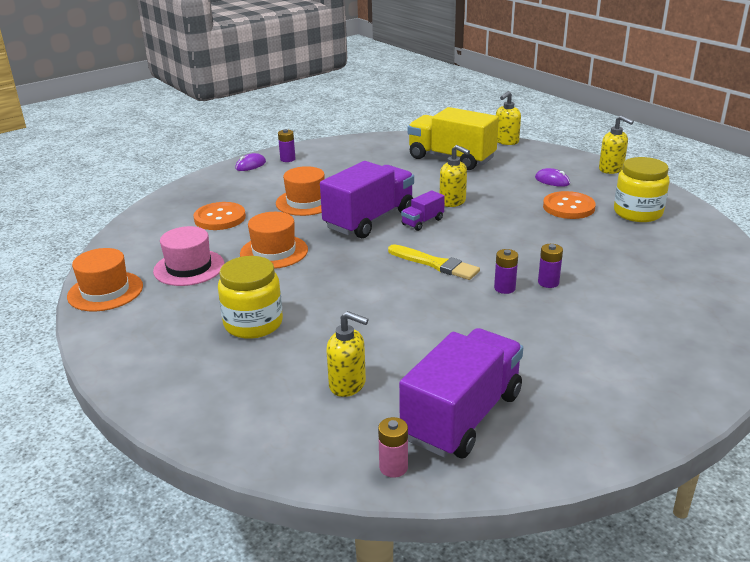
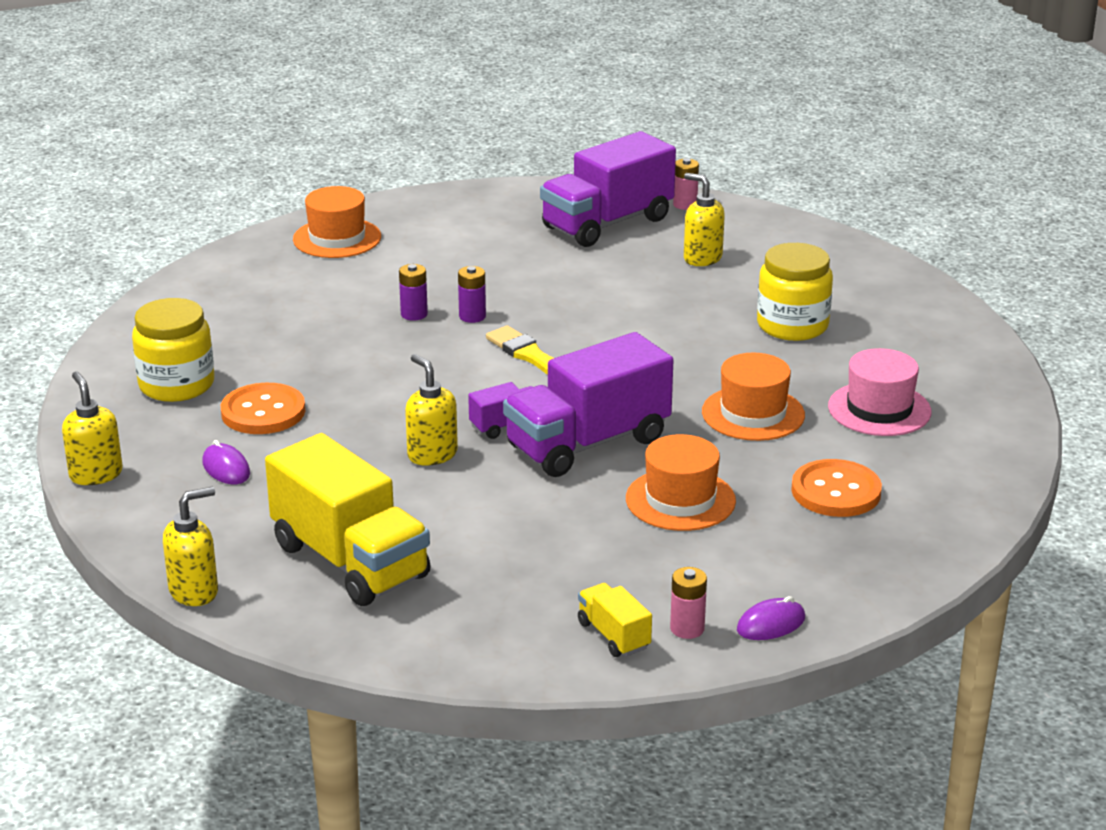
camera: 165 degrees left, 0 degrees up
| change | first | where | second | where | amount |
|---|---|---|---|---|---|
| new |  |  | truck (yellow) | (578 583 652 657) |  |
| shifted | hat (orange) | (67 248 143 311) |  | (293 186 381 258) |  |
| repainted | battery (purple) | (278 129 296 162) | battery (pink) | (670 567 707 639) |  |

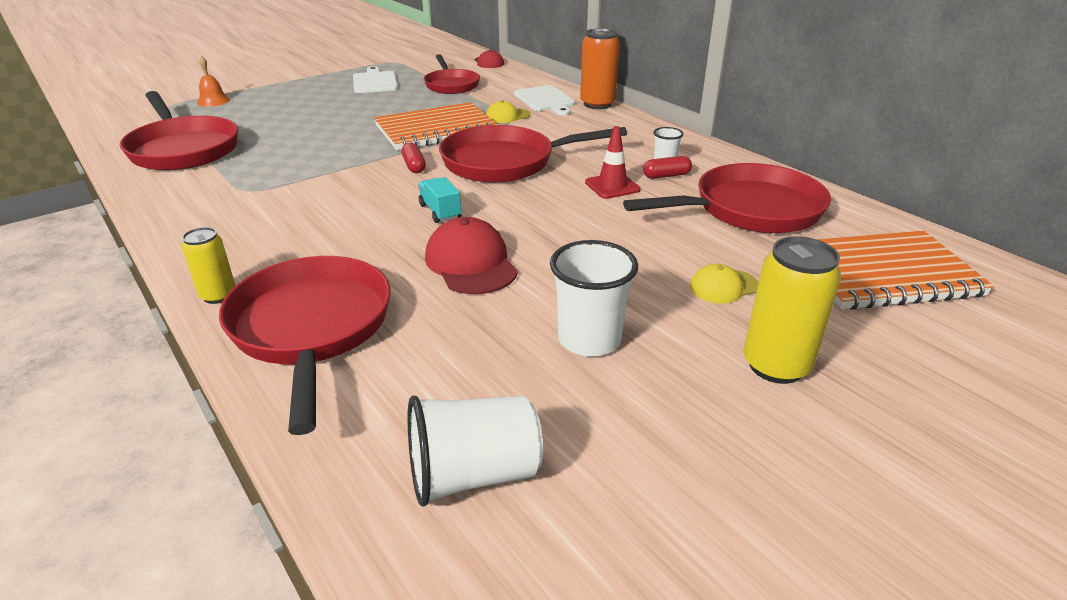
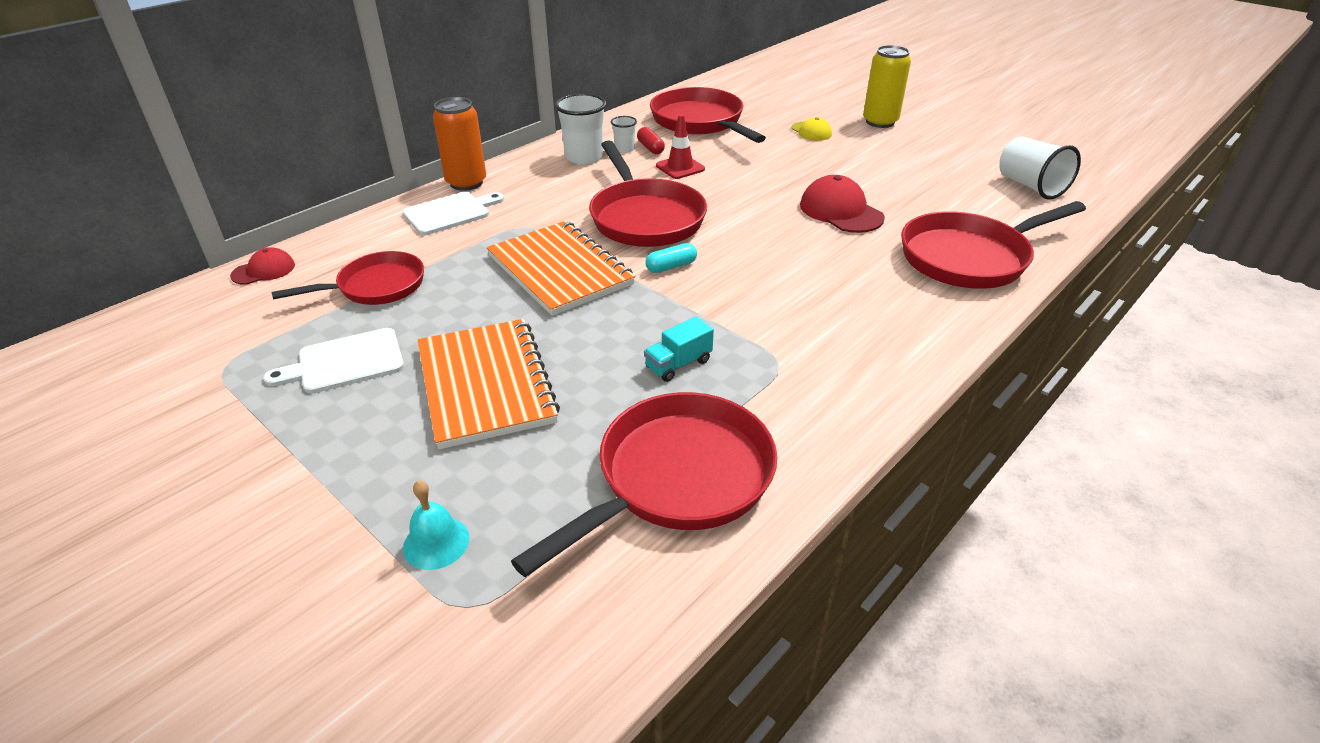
camera: 100 degrees left, 5 degrees up
| change | first | where | second | where | amount |
|---|---|---|---|---|---|
| gone | can (yellow) | (182 227 236 304) |  |  |  |
| gone | cap (yellow) | (486 100 531 123) |  |  |  |
| shifted | truck (turquoise) | (418 177 461 223) |  | (644 316 714 382) |  |
| shifted | cup (white) | (550 240 638 357) |  | (555 93 606 164) |  |
| shifted | notebook (orange) | (817 231 994 310) |  | (418 319 560 449) |  |
| repainted | bell (orange) | (197 56 230 107) | bell (turquoise) | (403 480 469 570) |  |
| repainted | capsule (red) | (401 142 426 173) | capsule (turquoise) | (646 243 697 273) |  |
| rotated | cap (red) | (425 217 518 294) |  | (800 175 885 233) | 90 degrees clockwise |

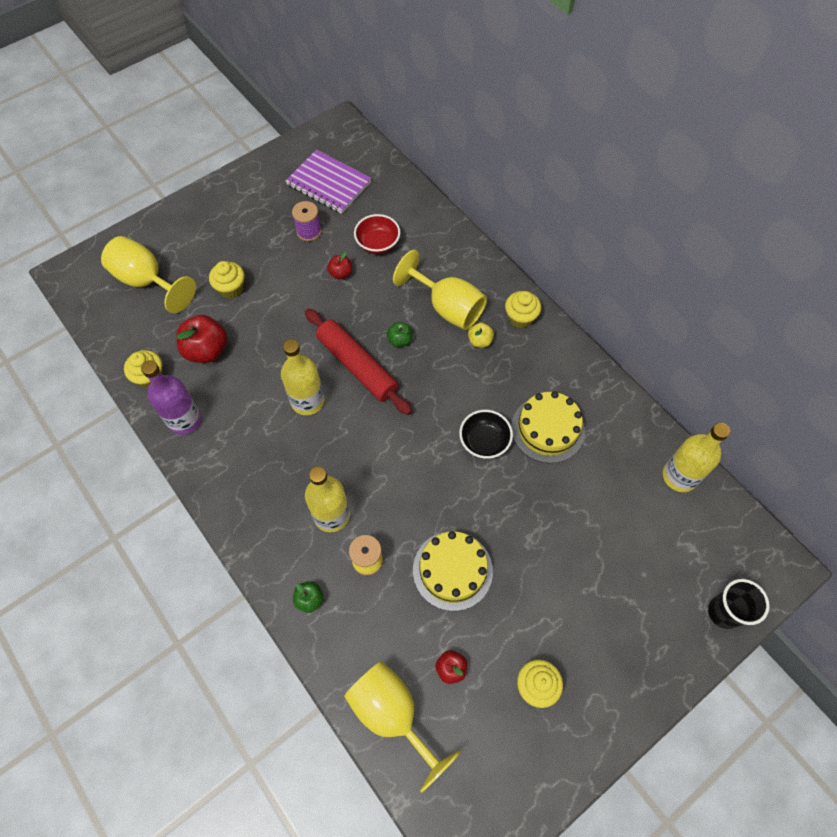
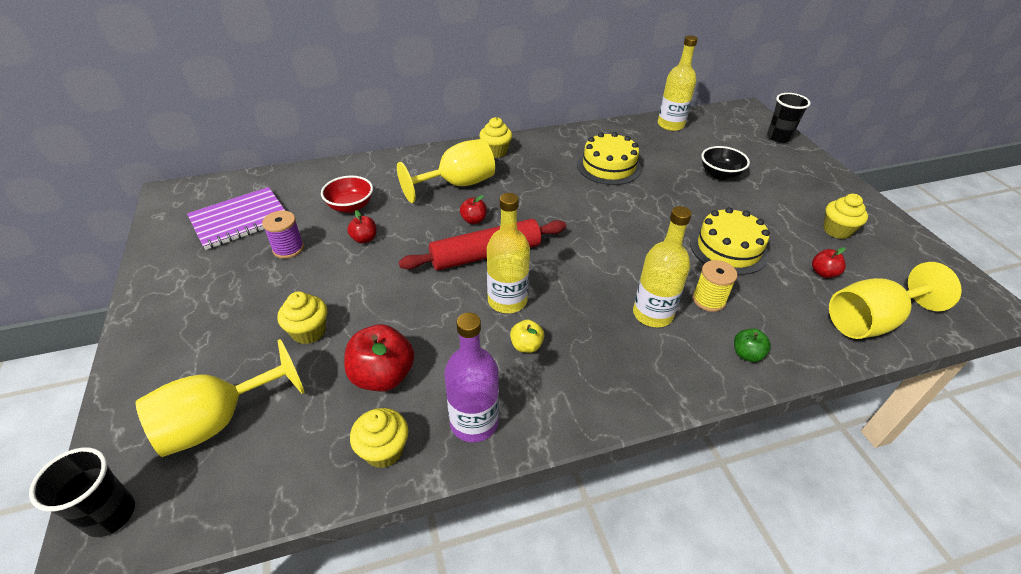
camera: 70 degrees left, 20 degrees down
| change | first | where | second | where | amount |
|---|---|---|---|---|---|
| new |  |  | cup (black) | (29 447 135 537) |  |
| shifted | bowl (black) | (459 410 513 459) |  | (701 146 750 180) |  |
| shifted | apple (yellow) | (468 322 494 348) |  | (510 320 544 353) |  |
| repainted | apple (green) | (386 322 412 347) | apple (red) | (460 195 487 224) |  |

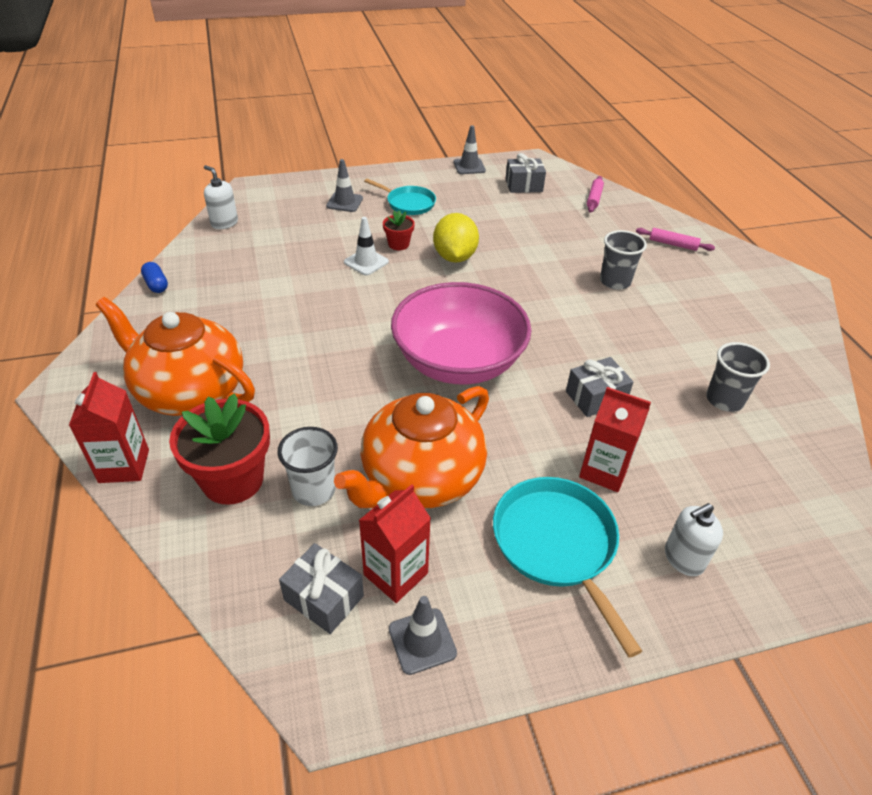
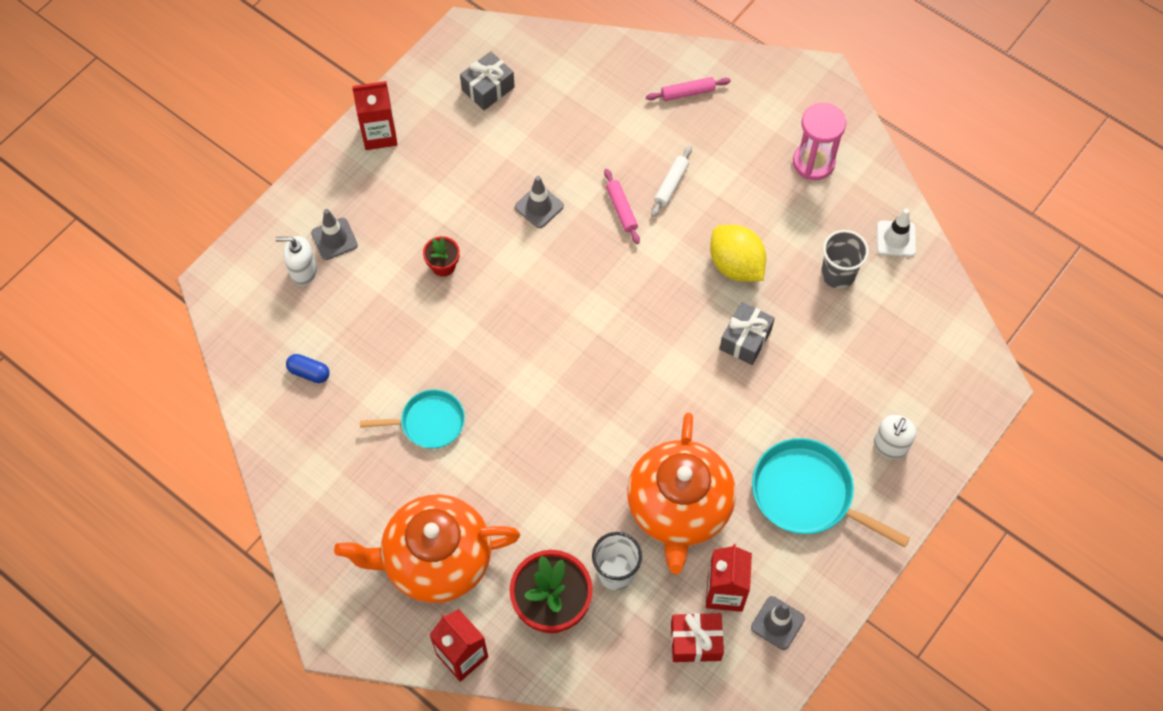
camera: 35 degrees left, 20 degrees up
| change | first | where | second | where | amount |
|---|---|---|---|---|---|
| gone | bowl (pink) | (391 282 531 385) |  |  |  |
| new |  |  | hourglass (pink) | (793 103 846 180) |  |
| shifted | capsule (blue) | (141 262 168 293) |  | (286 354 330 383) |  |
| shifted | soap dispenser (white) | (204 165 238 229) |  | (275 236 317 286) |  |
| shifted | traffic cone (white) | (344 217 389 275) |  | (877 209 916 257) |  |
| shifted | pan (turquoise) | (364 178 436 215) |  | (360 389 465 449) |  |
| shifted | lemon (yellow) | (433 213 479 263) |  | (710 225 766 282) |  |
| shifted | traffic cone (grey) | (454 125 486 174) |  | (515 176 564 228) |  |
| shifted | carton (red) | (579 387 651 492) |  | (352 81 398 150) |  |
| shifted | rolling pin (pink) | (587 176 604 213) |  | (604 169 640 244) |  |
| swapped | cup (grey) | (600 230 647 290) | rolling pin (white) | (651 146 692 217) |  |
| repainted | gift (grey) | (279 543 364 634) | gift (red) | (671 613 724 662) |  |

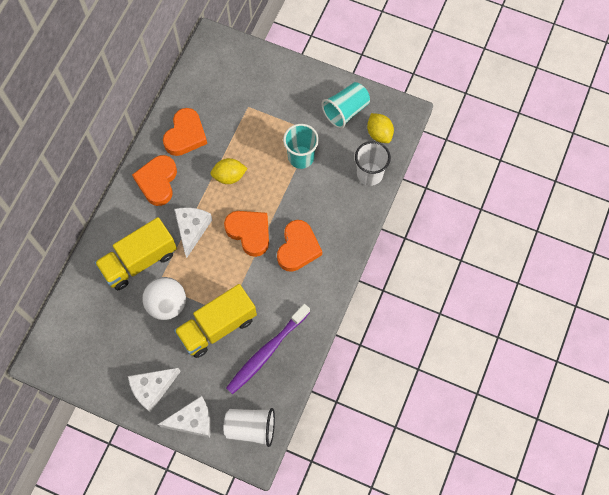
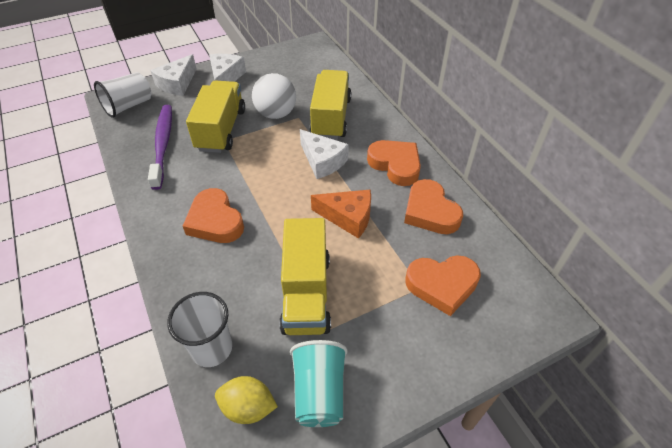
camera: 130 degrees right, 20 degrees down
| change | first | where | second | where | amount |
|---|---|---|---|---|---|
| shifted | heart (orange) | (224 211 269 257) |  | (406 255 481 316) |  |
| swapped | lemon (yellow) | (211 158 248 184) | cheese (orange) | (311 190 371 239) |  |
| swapped | cup (turquoise) | (283 124 319 169) | truck (yellow) | (279 218 331 335) |  |

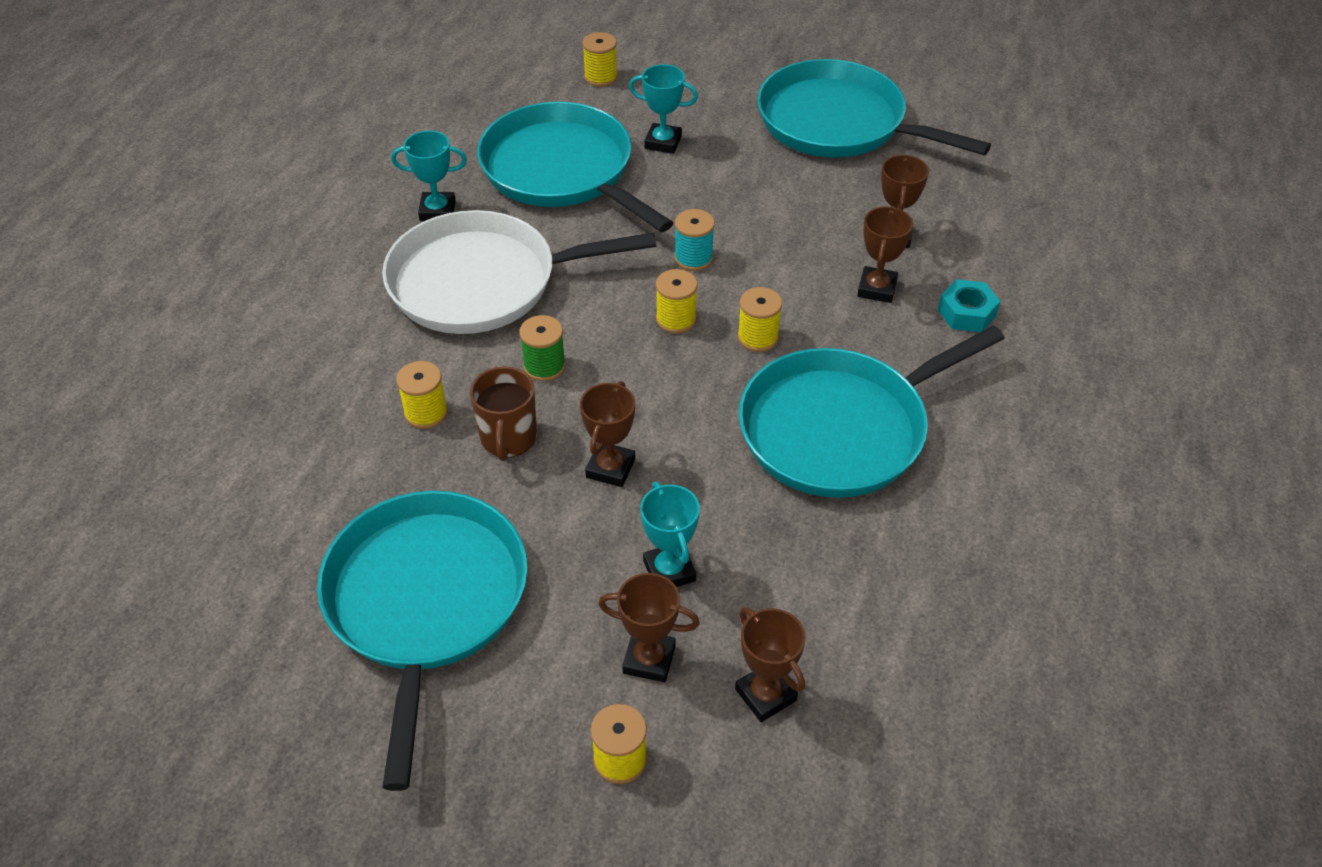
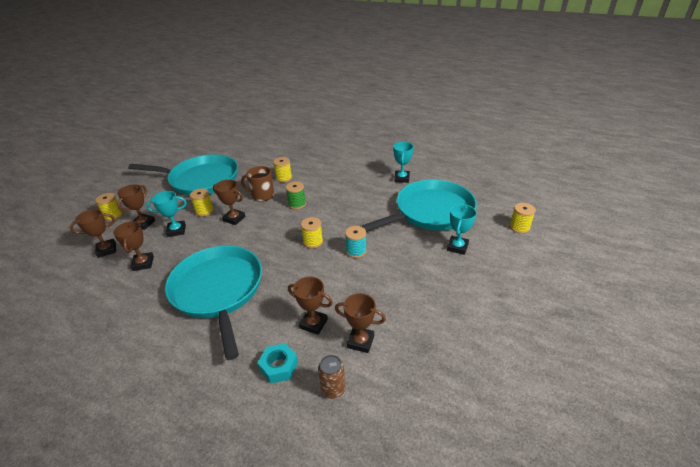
camera: 100 degrees right, 10 degrees down
| change | first | where | second | where | amount |
|---|---|---|---|---|---|
| gone | pan (white) | (382 210 656 334) |  |  |  |
| gone | pan (turquoise) | (757 59 991 157) |  |  |  |
| new |  |  | trophy (brown) | (113 221 154 271) |  |
| new |  |  | can (brown) | (318 355 346 399) |  |
| shifted | spool (yellow) | (738 287 782 352) |  | (190 188 214 217) |  |

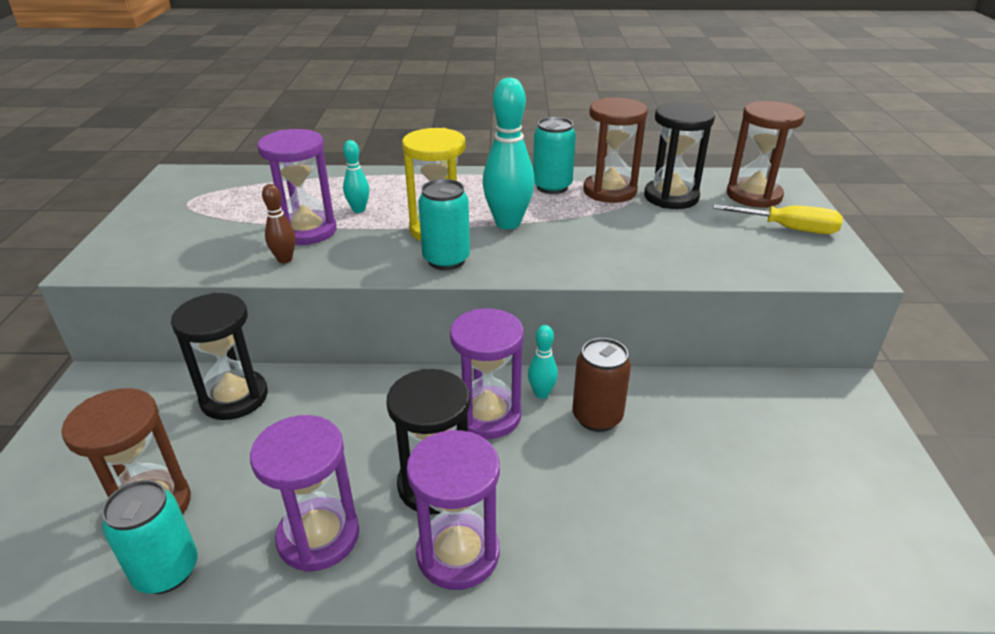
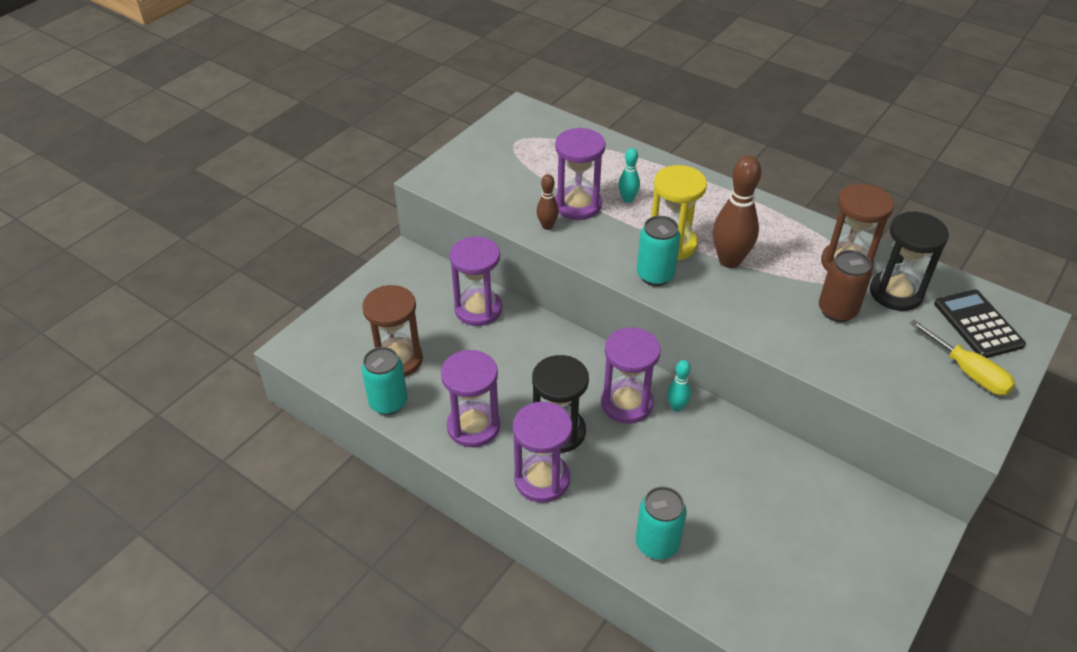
camera: 35 degrees right, 10 degrees up
| change | first | where | second | where | amount |
|---|---|---|---|---|---|
| shifted | can (turquoise) | (533 117 576 194) |  | (636 486 686 560) |  |
| shifted | can (brown) | (572 338 631 432) |  | (819 250 872 322) |  |
| swapped | hourglass (brown) | (727 101 805 208) | calculator (black) | (934 289 1026 358) |  |
| repainted | hourglass (black) | (171 293 268 420) | hourglass (purple) | (450 236 502 326) |  |
| repainted | bowling pin (turquoise) | (482 78 535 229) | bowling pin (brown) | (713 156 761 268) |  |

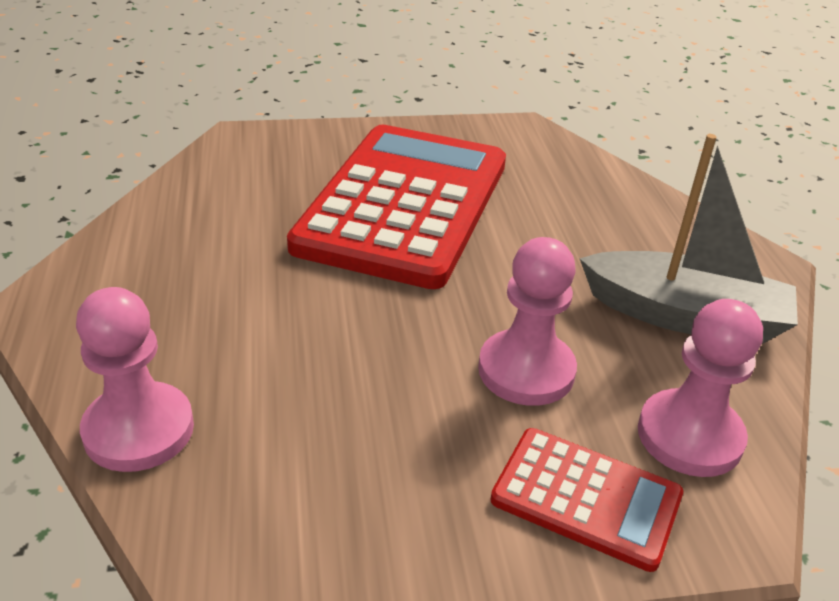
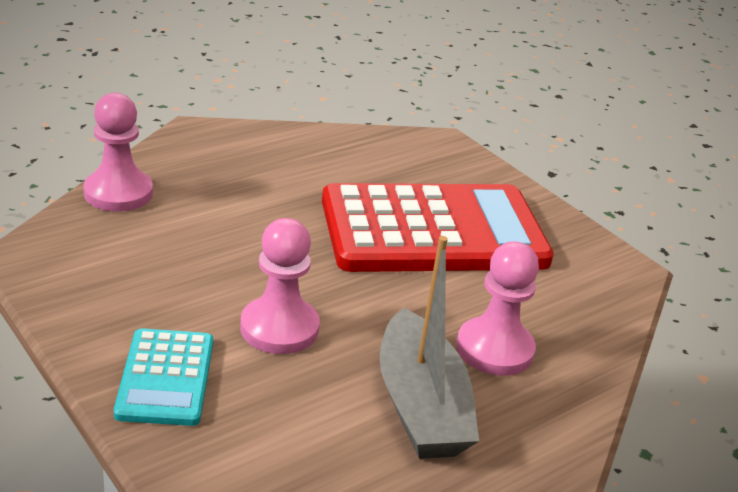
camera: 60 degrees right, 5 degrees down
| change | first | where | second | where | amount |
|---|---|---|---|---|---|
| shifted | pawn (pink) | (638 299 763 477) |  | (456 241 539 376) |  |
| repainted | calculator (red) | (490 428 683 572) | calculator (turquoise) | (114 328 213 426) |  |

